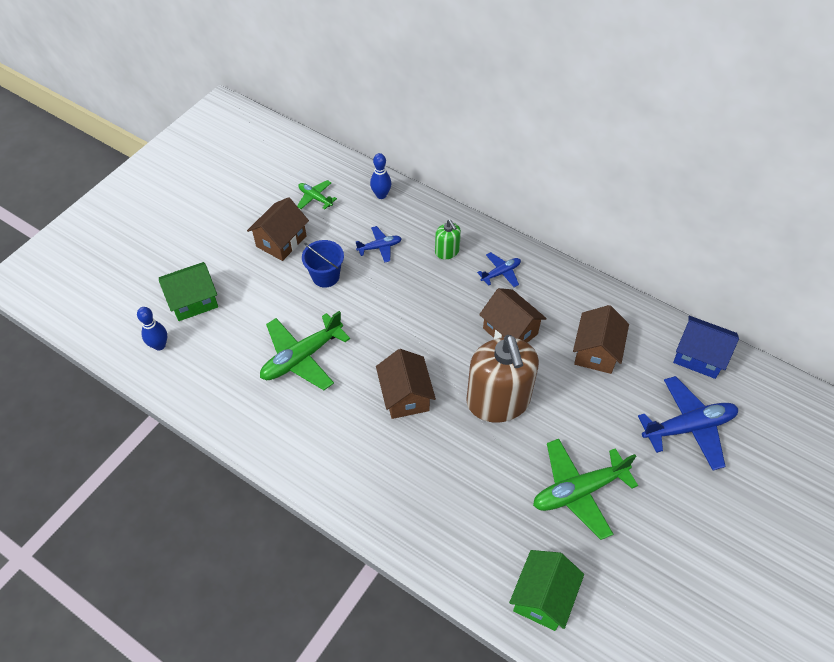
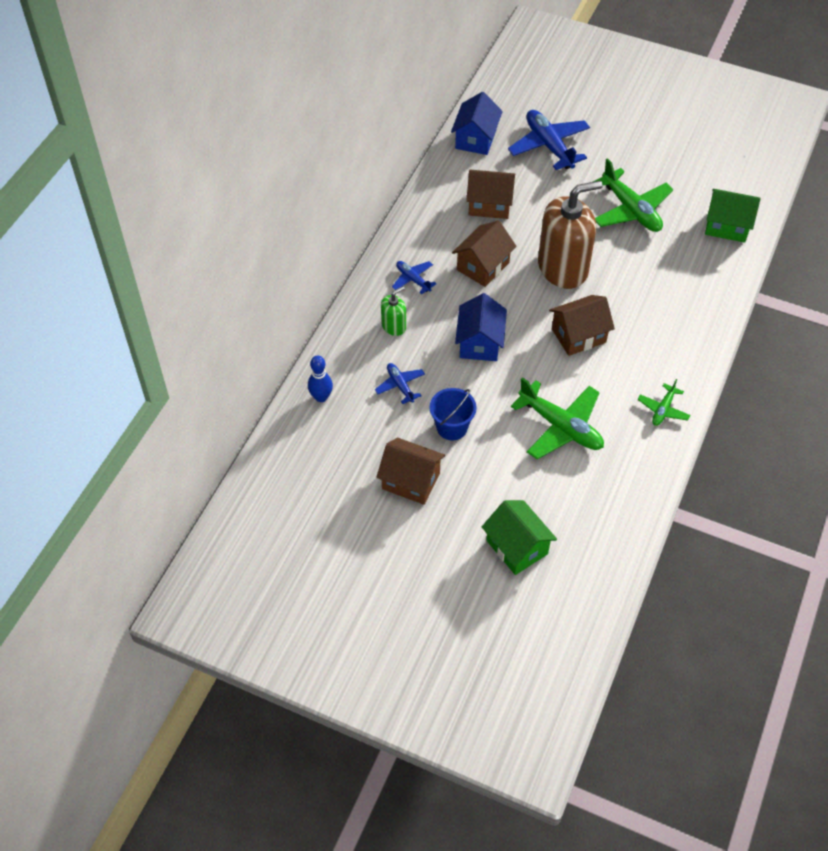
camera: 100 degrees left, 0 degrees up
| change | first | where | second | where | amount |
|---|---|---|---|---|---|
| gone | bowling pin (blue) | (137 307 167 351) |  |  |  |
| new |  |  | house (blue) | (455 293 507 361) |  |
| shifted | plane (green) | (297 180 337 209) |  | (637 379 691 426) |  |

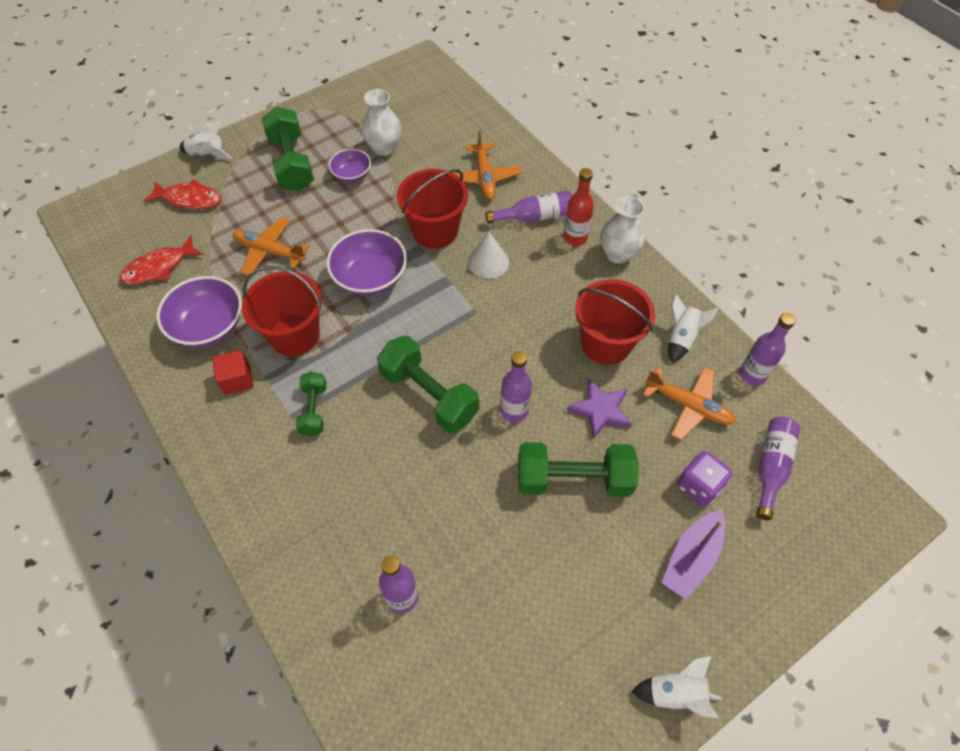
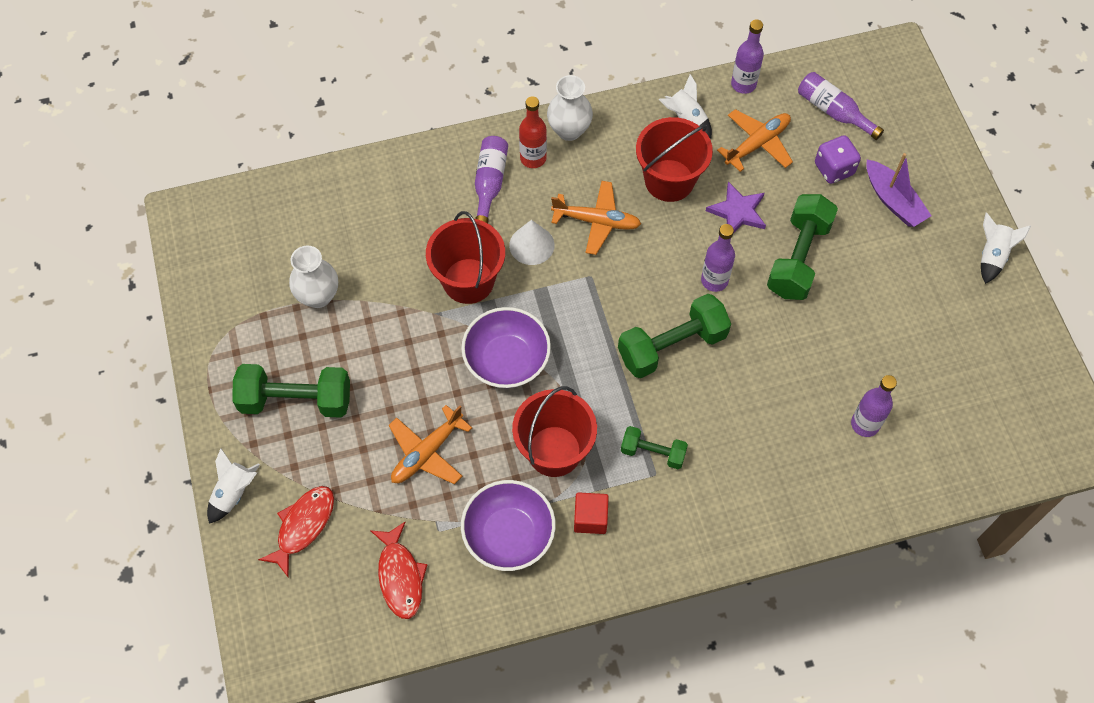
camera: 70 degrees left, 5 degrees up
| change | first | where | second | where | amount |
|---|---|---|---|---|---|
| gone | bowl (purple) | (329 149 371 182) |  |  |  |
| shifted | plane (orange) | (454 131 522 200) |  | (551 181 641 255) |  |

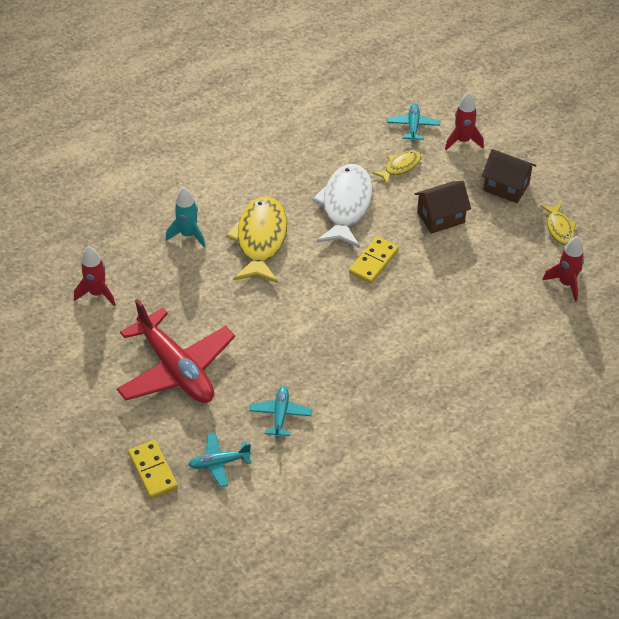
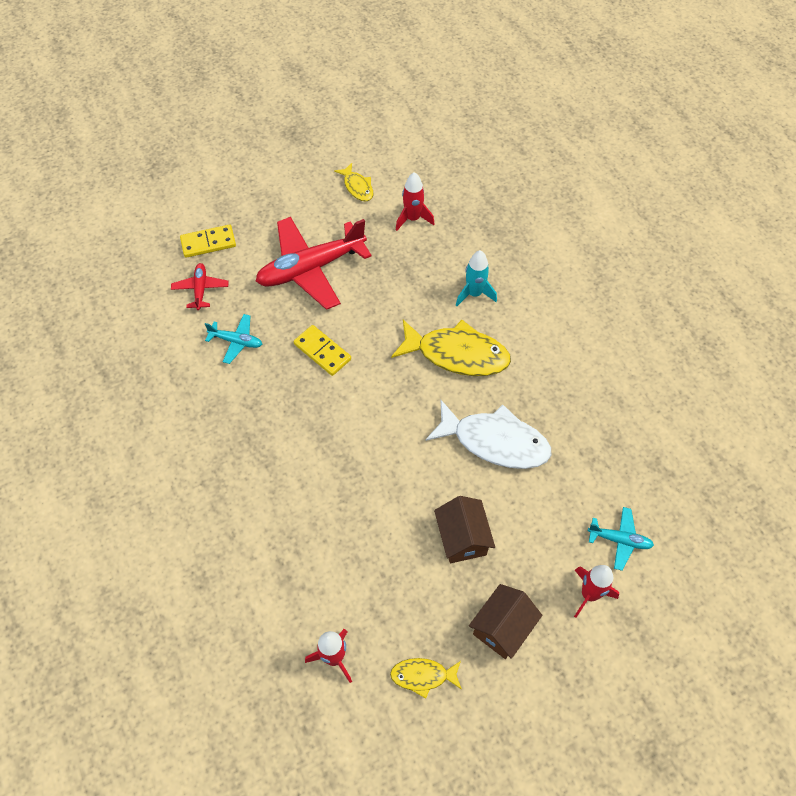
camera: 100 degrees right, 10 degrees up
| change | first | where | second | where | amount |
|---|---|---|---|---|---|
| shifted | domino (yellow) | (349 236 399 284) |  | (294 325 351 376) |  |
| shifted | fish (yellow) | (373 150 421 184) |  | (334 163 373 202) |  |
| repainted | plane (turquoise) | (189 432 252 487) | plane (red) | (171 263 228 310) |  |

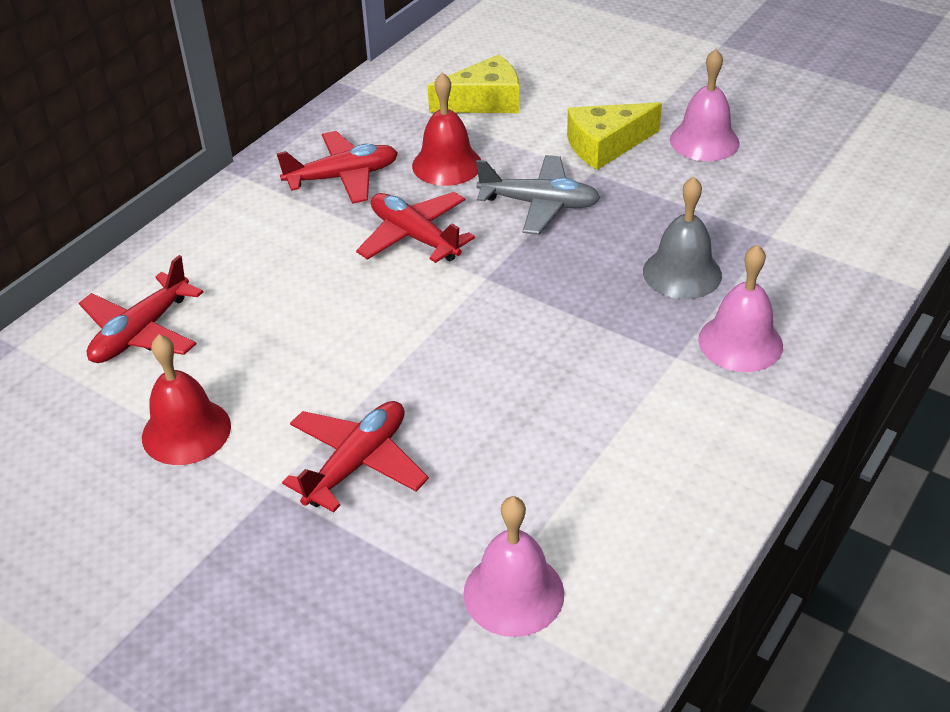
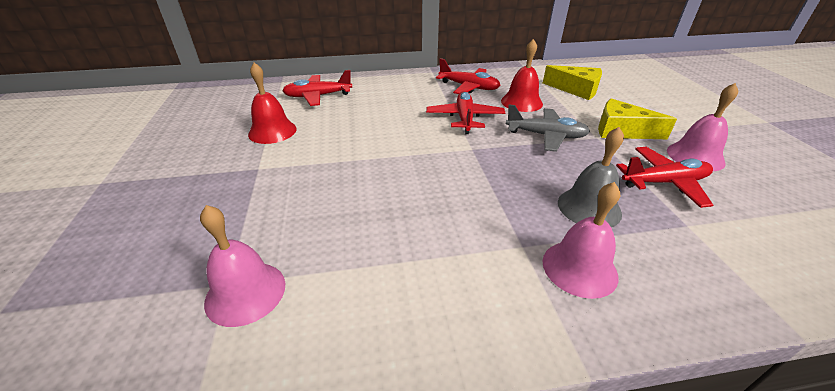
camera: 45 degrees right, 5 degrees down
| change | first | where | second | where | amount |
|---|---|---|---|---|---|
| shifted | plane (red) | (282 401 429 513) |  | (616 147 713 208) |  |
| rotated | plane (grey) | (476 155 600 235) |  | (506 105 590 152) | 45 degrees counterclockwise |

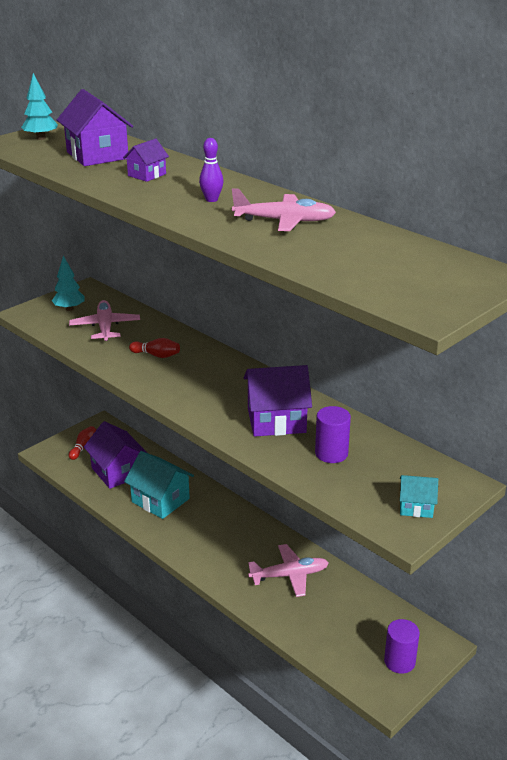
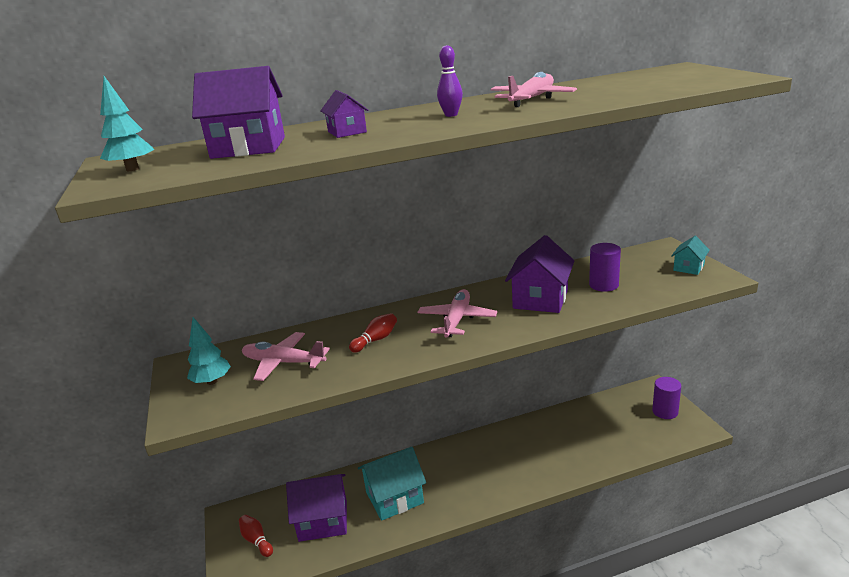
camera: 60 degrees left, 5 degrees down
| change | first | where | second | where | amount |
|---|---|---|---|---|---|
| shifted | plane (pink) | (248 544 329 597) |  | (417 289 497 338) |  |

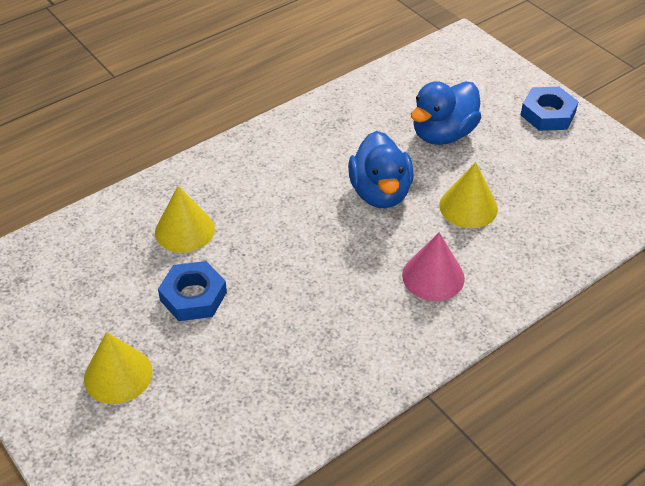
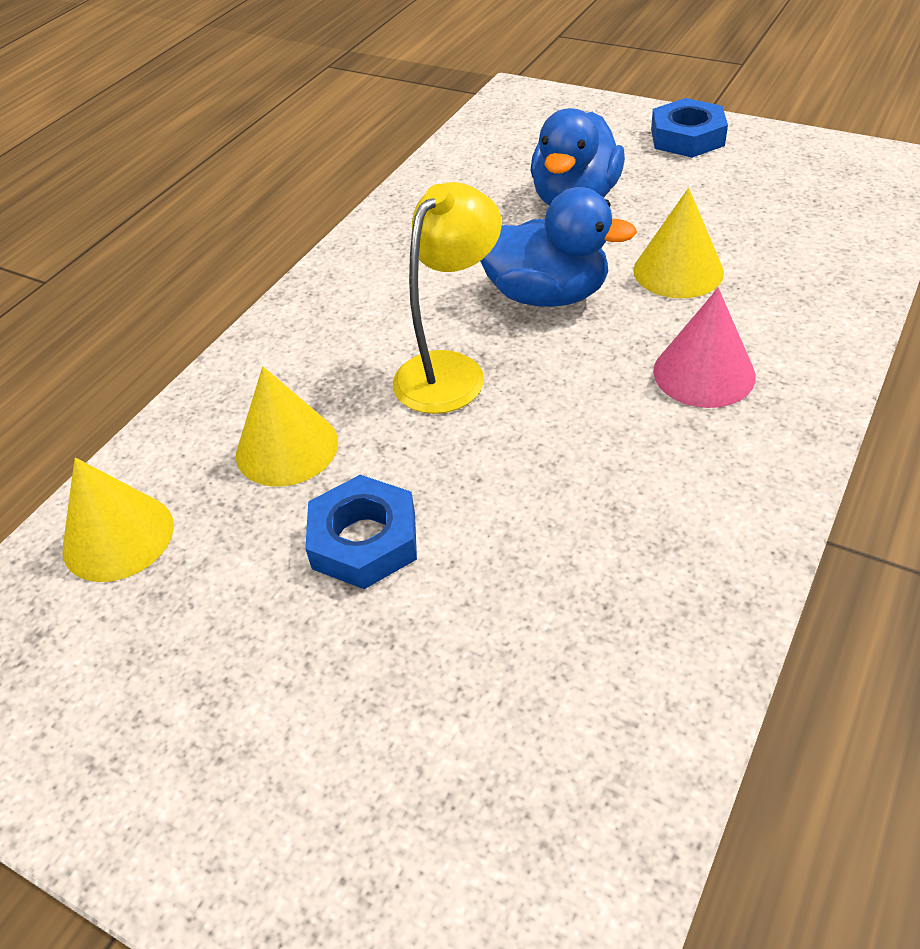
camera: 20 degrees left, 0 degrees up
| change | first | where | second | where | amount |
|---|---|---|---|---|---|
| new |  |  | lamp (yellow) | (393 182 502 414) |  |
| shifted | cone (yellow) | (84 332 153 404) |  | (63 458 174 582) |  |
| rotated | duck (blue) | (348 131 414 208) |  | (480 187 637 307) | 45 degrees counterclockwise |

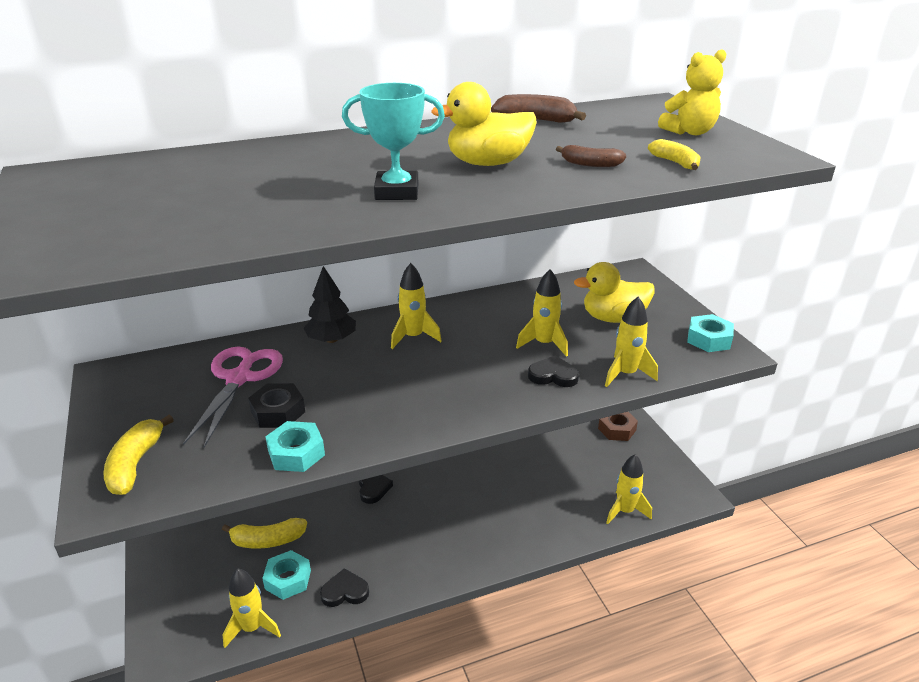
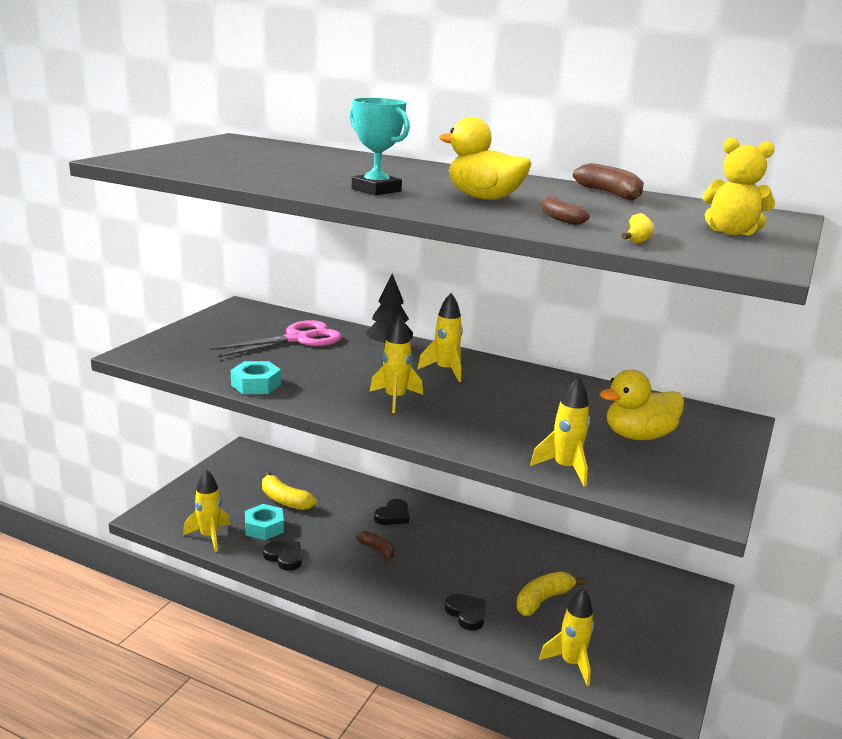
camera: 45 degrees right, 10 degrees down
| change | first | where | second | where | amount |
|---|---|---|---|---|---|
| gone | nut (black) | (248 383 305 428) |  |  |  |
| gone | nut (brown) | (598 412 638 441) |  |  |  |
| gone | nut (turquoise) | (687 314 734 352) |  |  |  |
| new |  |  | banana (brown) | (356 531 394 562) |  |
| shifted | banana (yellow) | (103 415 174 495) |  | (516 571 585 616) |  |
| shifted | rocket (yellow) | (516 269 568 357) |  | (370 316 423 413) |  |
| shifted | heart (black) | (528 355 579 387) |  | (445 594 486 631) |  |
| rotated | duck (yellow) | (574 262 655 323) |  | (600 370 684 440) | 60 degrees counterclockwise |

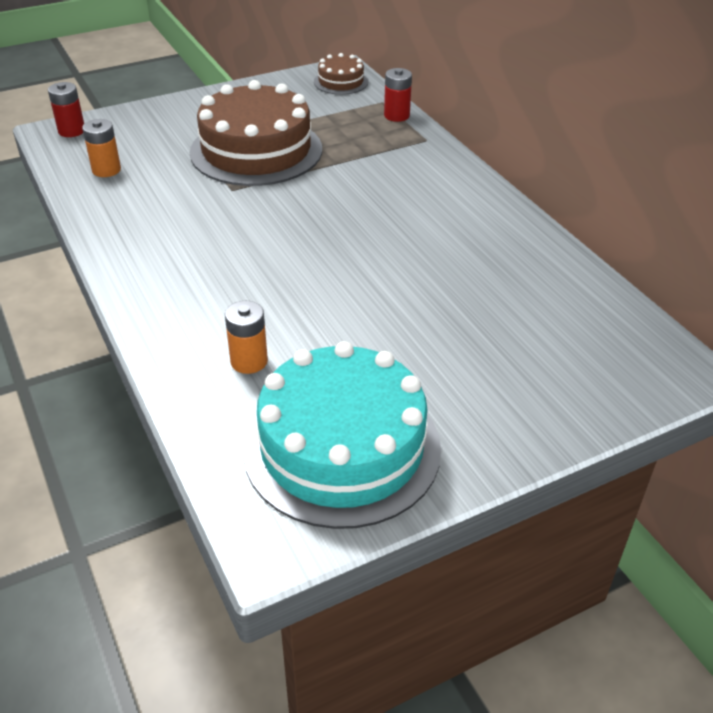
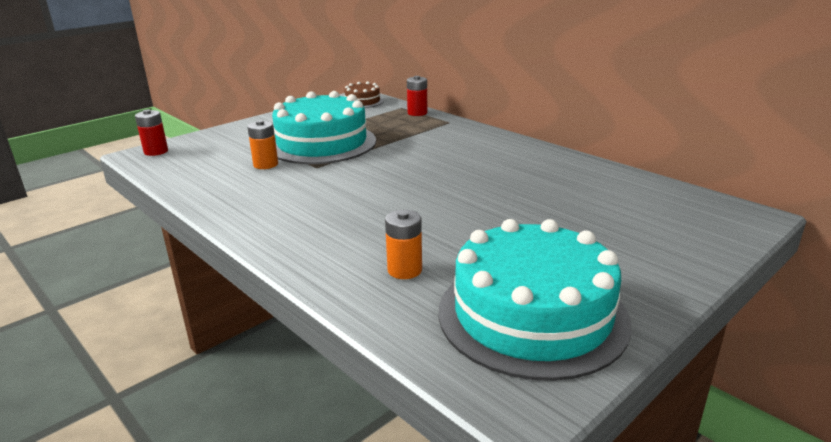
camera: 15 degrees left, 15 degrees down
| change | first | where | second | where | amount |
|---|---|---|---|---|---|
| shifted | battery (orange) | (82 119 121 177) |  | (247 120 278 169) |  |
| repainted | cake (brown) | (190 80 322 186) | cake (turquoise) | (272 91 376 164) |  |

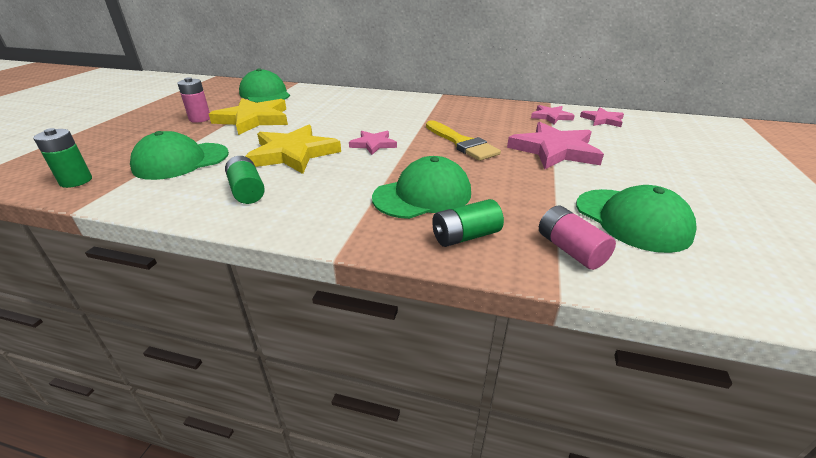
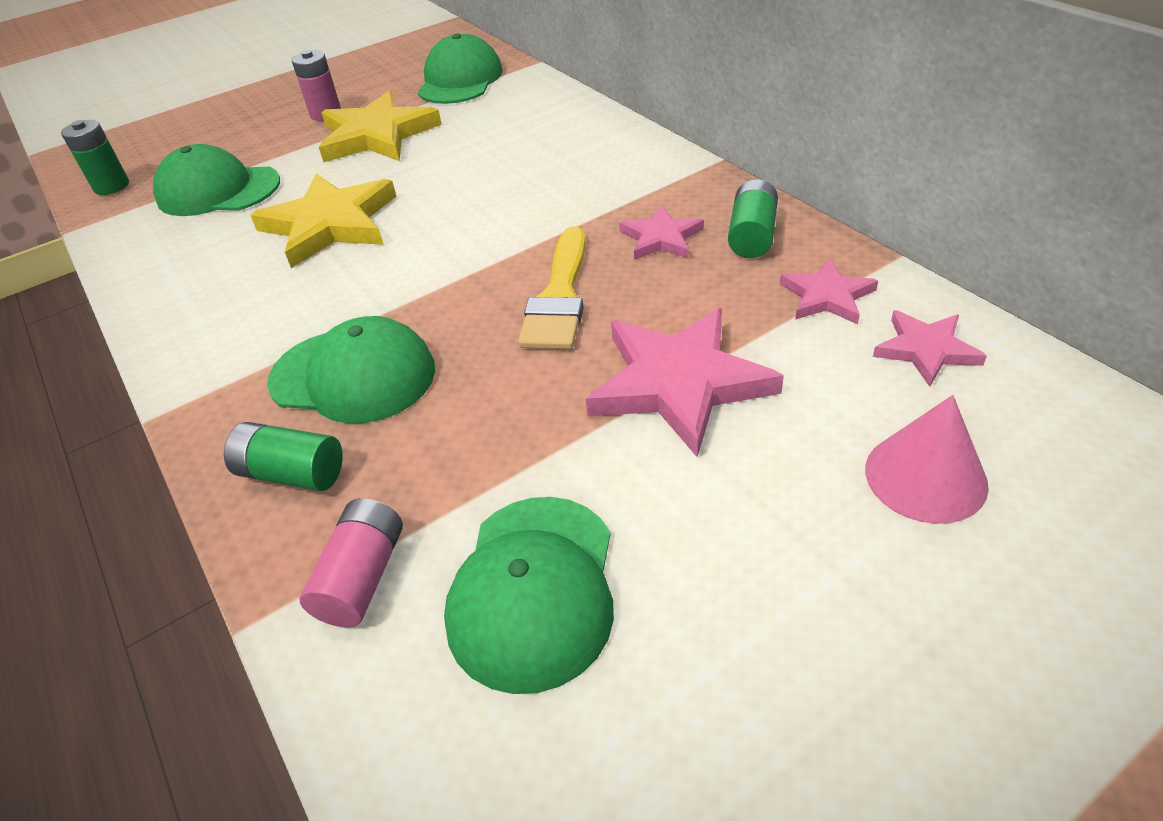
camera: 45 degrees right, 10 degrees up
| change | first | where | second | where | amount |
|---|---|---|---|---|---|
| new |  |  | cone (pink) | (865 395 989 524) |  |
| shifted | battery (green) | (225 156 265 204) |  | (728 179 778 258) |  |
| shifted | star (pink) | (349 131 397 155) |  | (619 205 704 260) |  |

